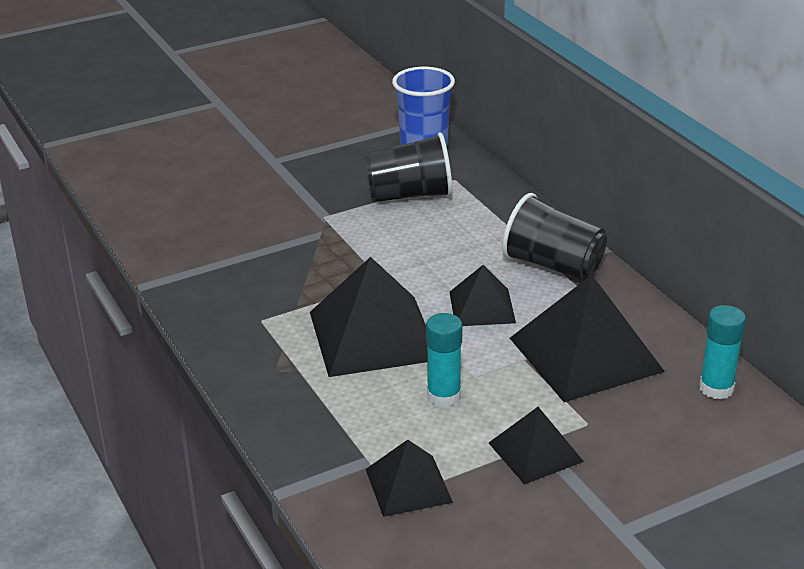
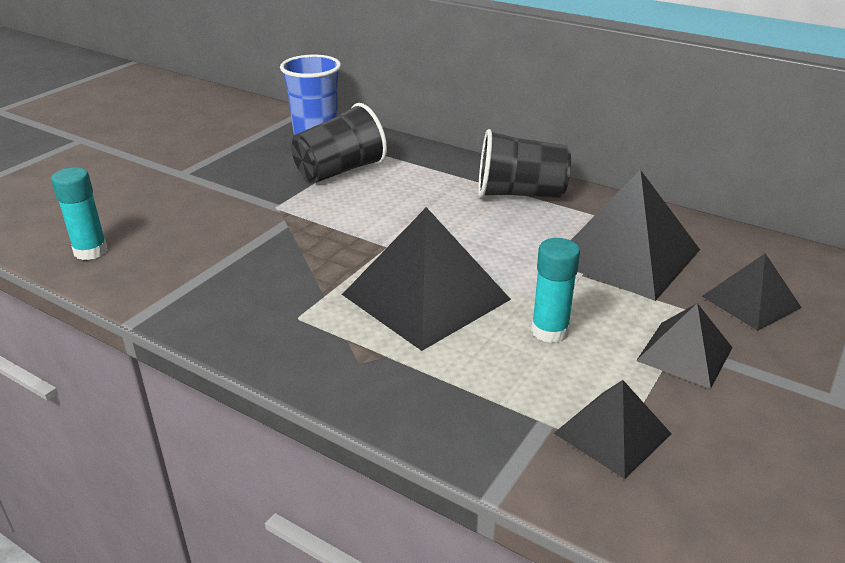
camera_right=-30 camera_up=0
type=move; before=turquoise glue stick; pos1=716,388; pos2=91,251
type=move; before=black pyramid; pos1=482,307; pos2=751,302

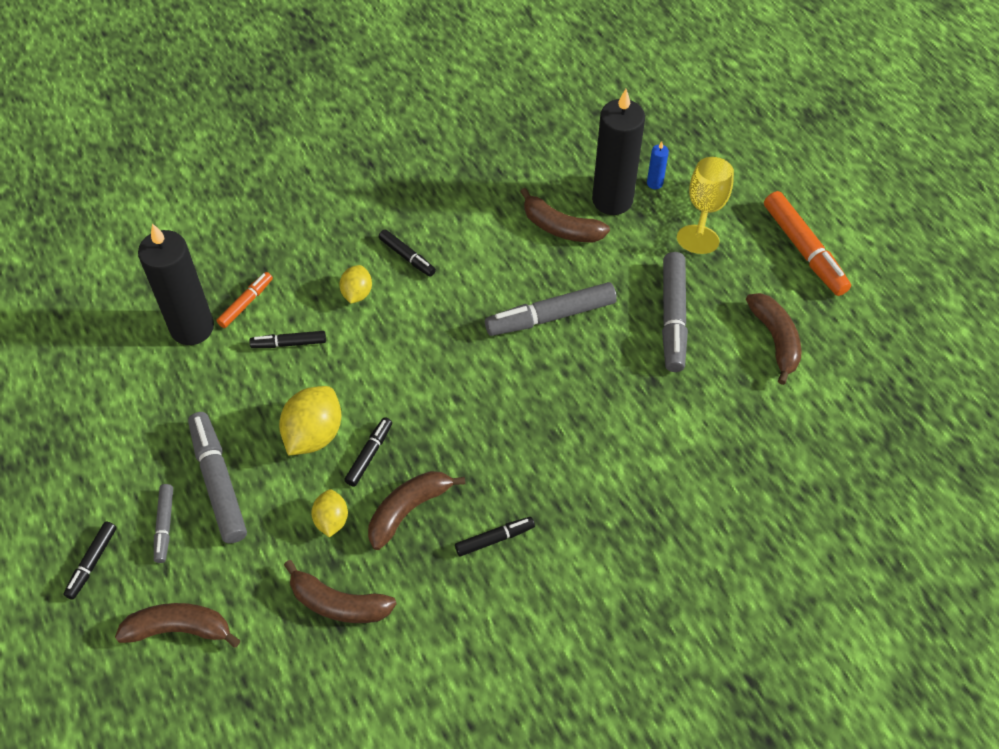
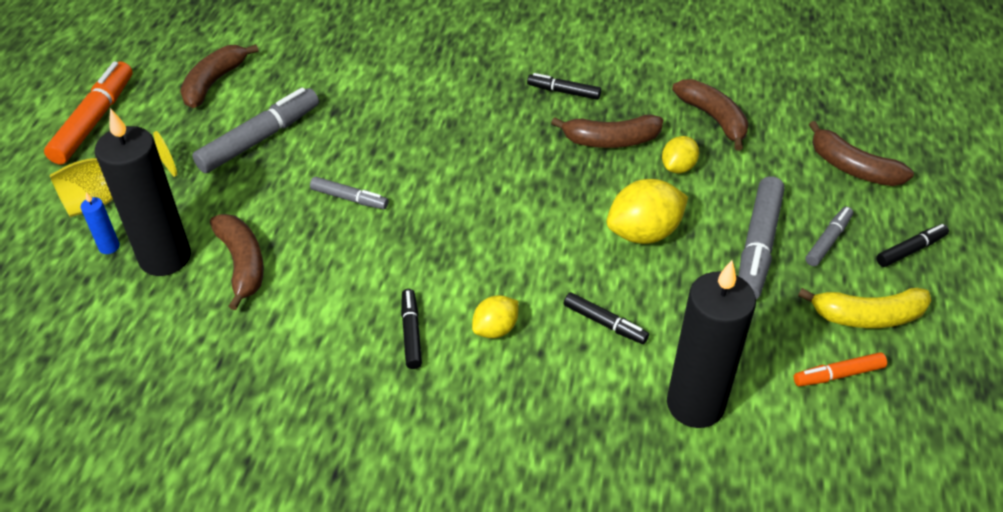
camera_right=-140 camera_up=-10
type=resize; before=grey marker; pos1=550,316; pos2=349,198; scale=0.55
type=move; before=orange marker; pos1=246,303; pos2=838,375
type=insert; after=yellow banana; pos2=868,316
type=delete; before=black marker; pos1=369,454

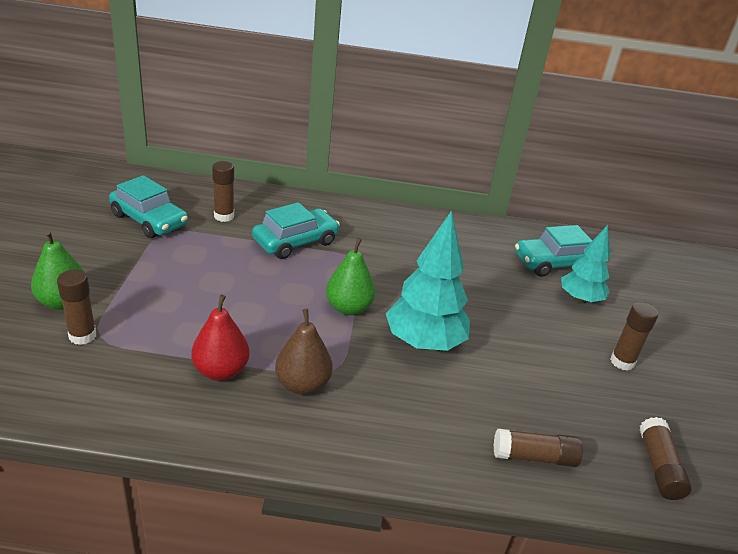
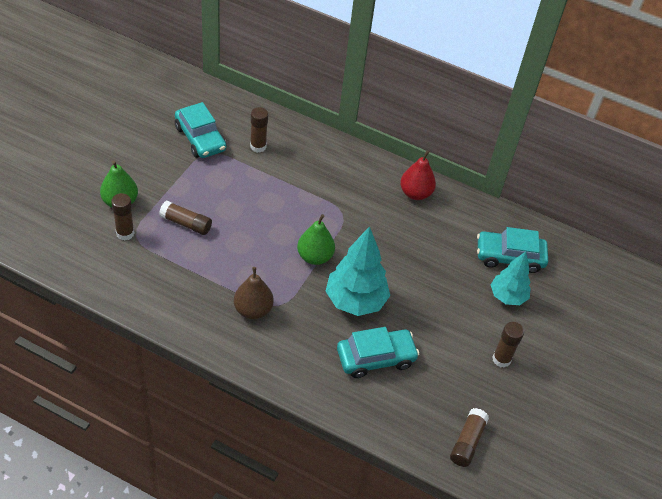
camera_right=20 camera_up=15
type=move; before=brown glue stick; pos1=534,457; pos2=186,223
type=move; before=turquoise car; pos1=295,242; pos2=375,358
type=move; before=red pear; pos1=221,371; pos2=415,193

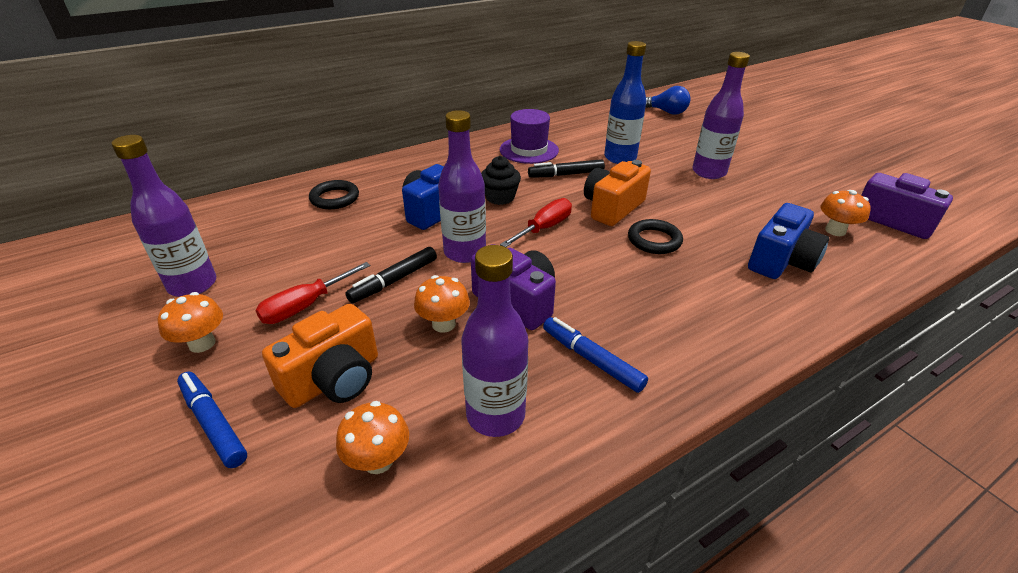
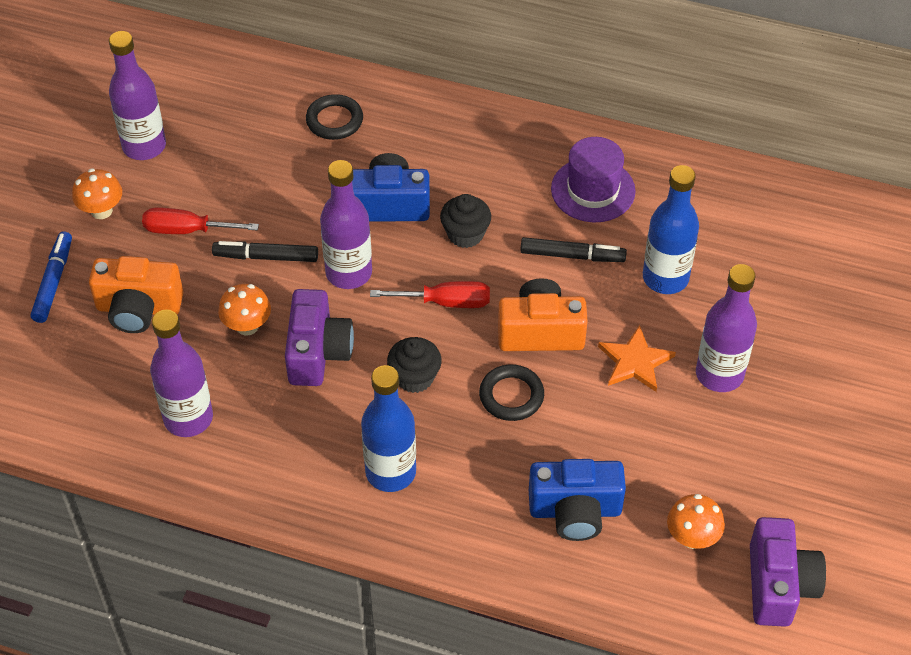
camera_right=50 camera_up=15
type=insert; after=blue bottle; pos2=390,472
type=insert; after=black cupcake; pos2=414,377
type=rotate; before=black marker; pos1=566,174; pos2=571,255; turn=150
type=insert; after=orange star; pos2=635,361
type=delete; before=orange mushroom; pos1=378,460
type=delete; before=blue marker; pos1=592,360
type=delete; before=blue light bulb; pos1=666,112

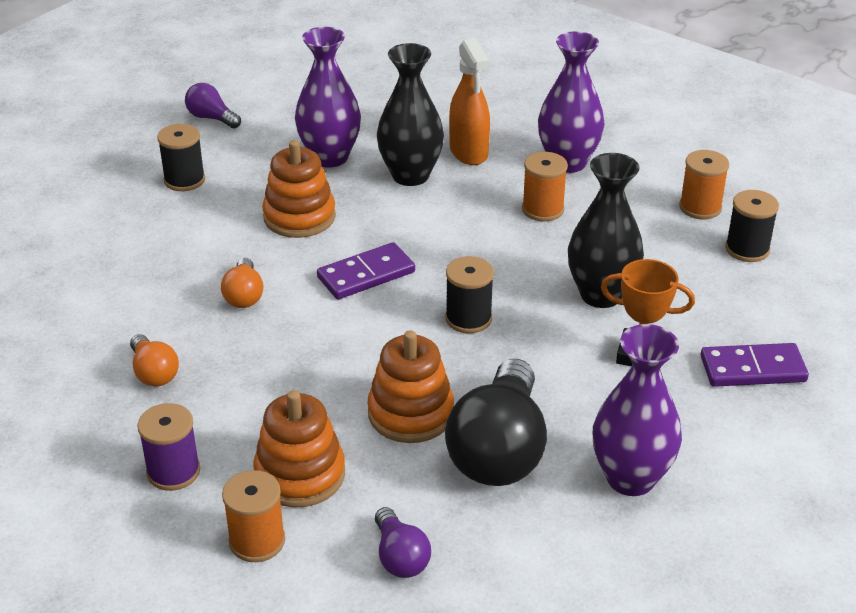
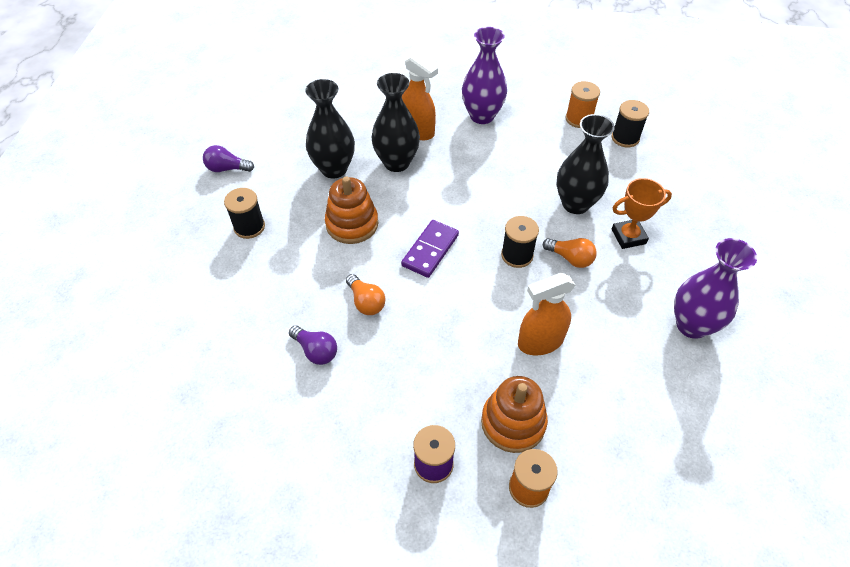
camera_right=-30 camera_up=15
type=move; before=purple light bulb; pos1=400,557; pos2=316,351
type=recolor; before=purple vase; after=black vase; pos1=330,157; pos2=334,169
type=replace; before=orange stacking toy; after=orange spray bottle; pos1=410,413; pos2=540,342
type=move; before=orange light bulb; pos1=154,373; pos2=570,258
type=delete; before=black light bulb; pos1=499,450
type=delete; before=orange spool; pos1=542,209
type=delete; before=purple domino; pos1=752,369

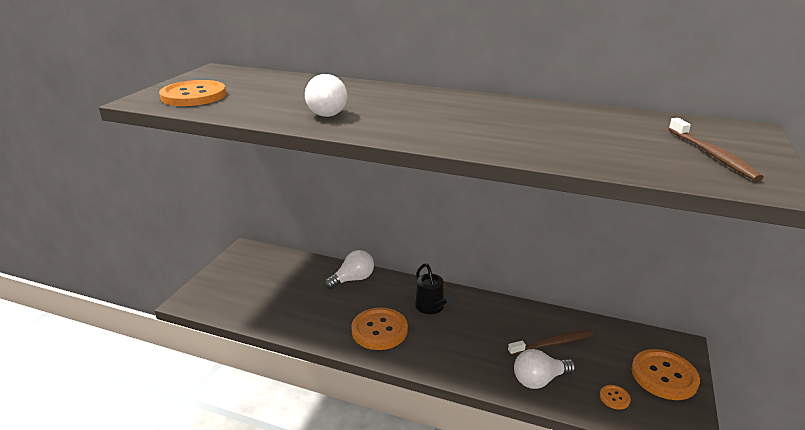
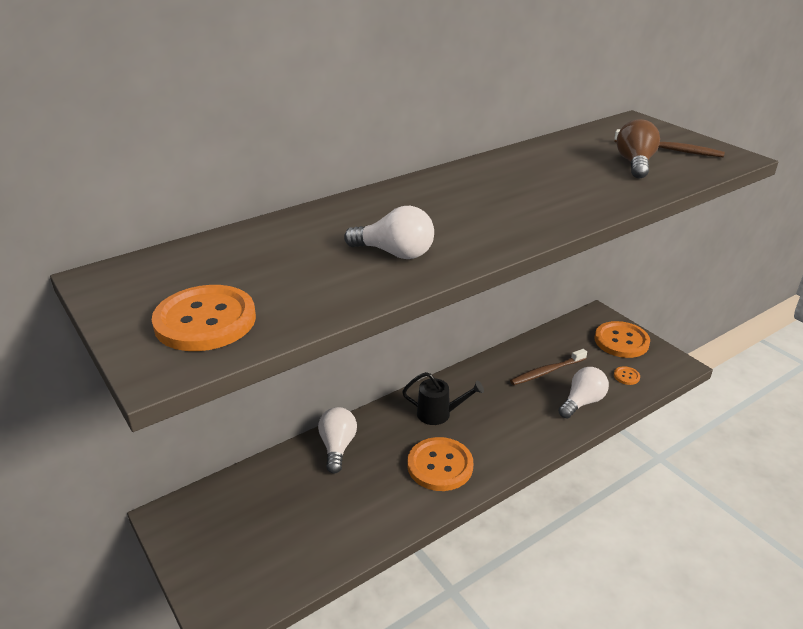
camera_right=-55 camera_up=5
type=rotate; before=brown toothbrush; pos1=552,343; pos2=547,371; turn=-135
type=rotate; before=white light bulb; pos1=539,380; pos2=582,402; turn=-150
type=insert; after=brown light bulb; pos2=635,164

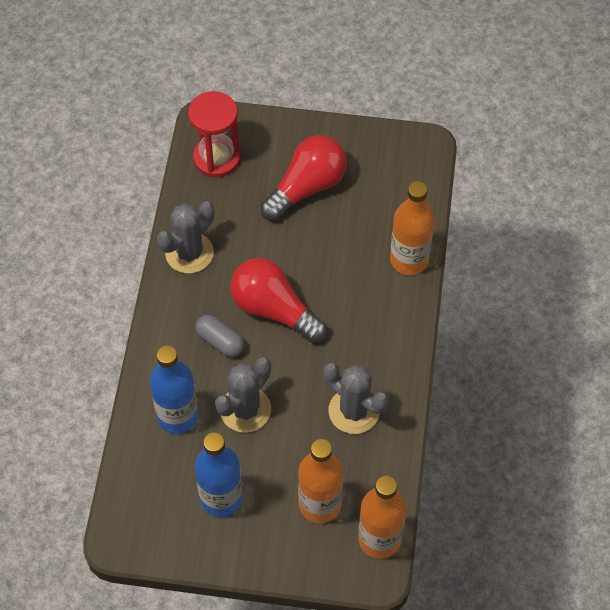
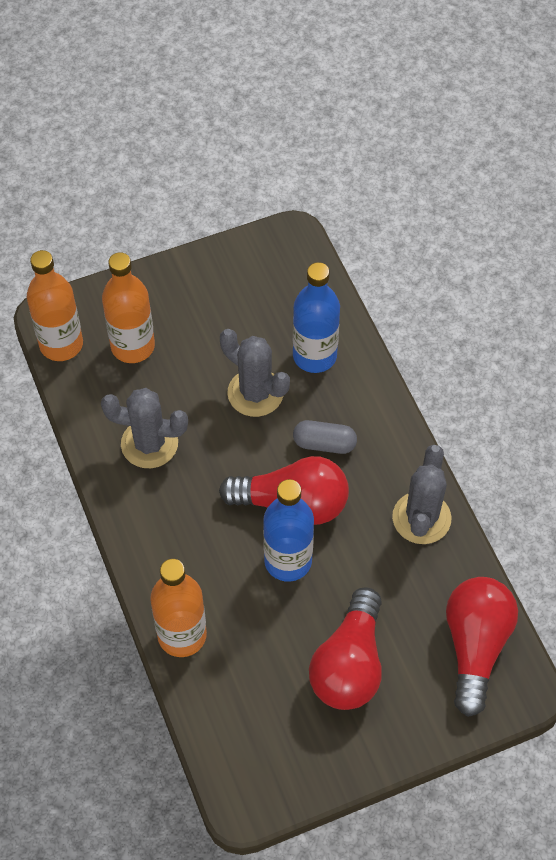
camera_right=150 camera_up=0
type=rotate; before=grey cactus; pos1=245,409; pos2=255,393; turn=-60
type=move; before=blue bottle; pos1=221,498; pos2=288,561
type=replace; before=red hourglass; after=red light bulb; pos1=217,158; pos2=475,646

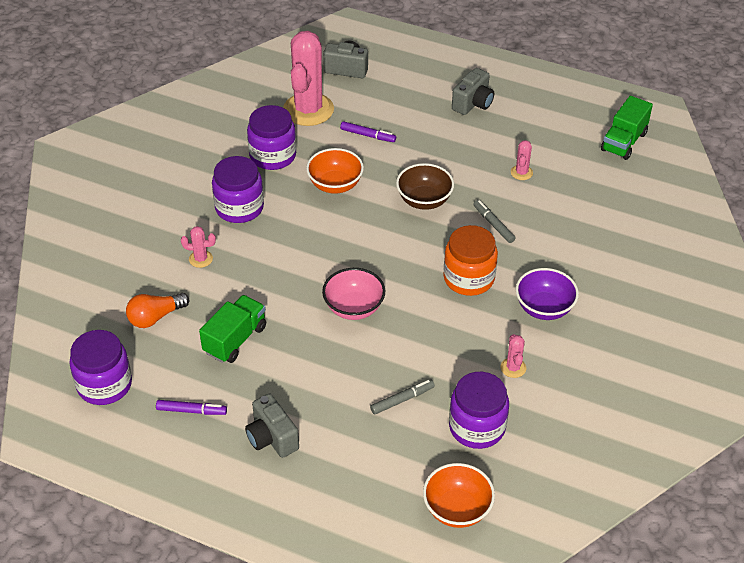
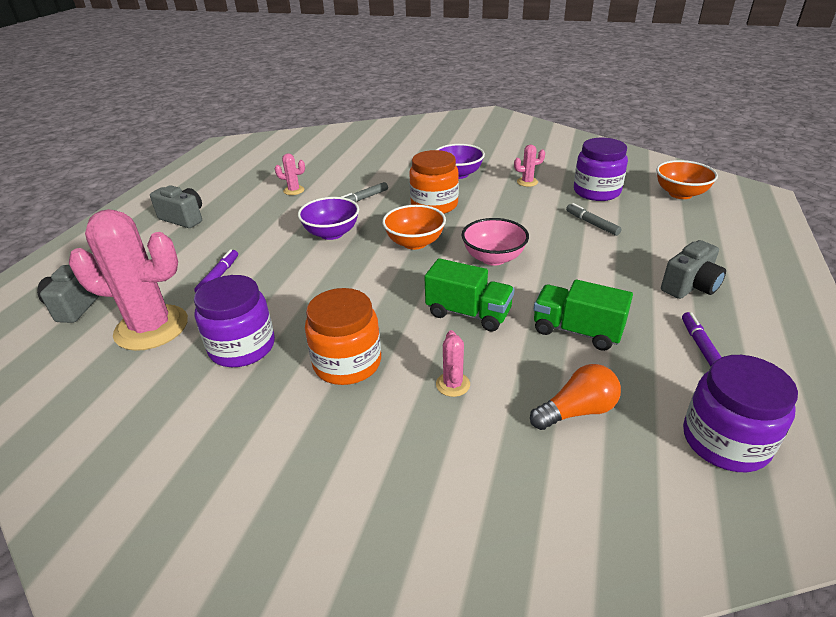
camera_right=-95 camera_up=-10
type=recolor; before=brown bowl; after=purple bowl; pos1=424,200; pos2=331,233
type=recolor; before=purple jar; after=orange jar; pos1=239,207; pos2=347,363
type=move; before=orange bowl; pos1=335,185; pos2=415,243
type=move; before=green truck; pos1=624,142; pos2=468,313
type=rotate; before=orange light bulb; pos1=155,317; pos2=577,411; turn=-75

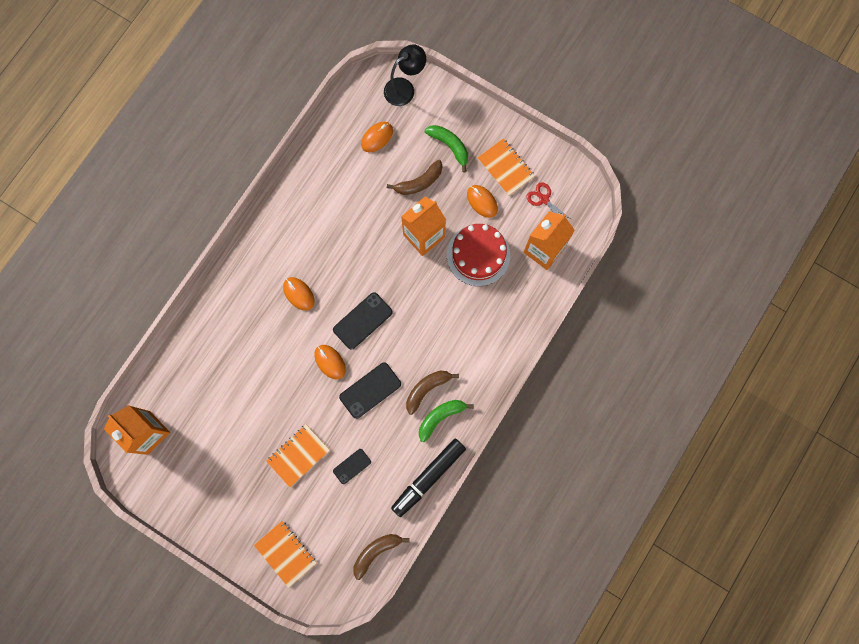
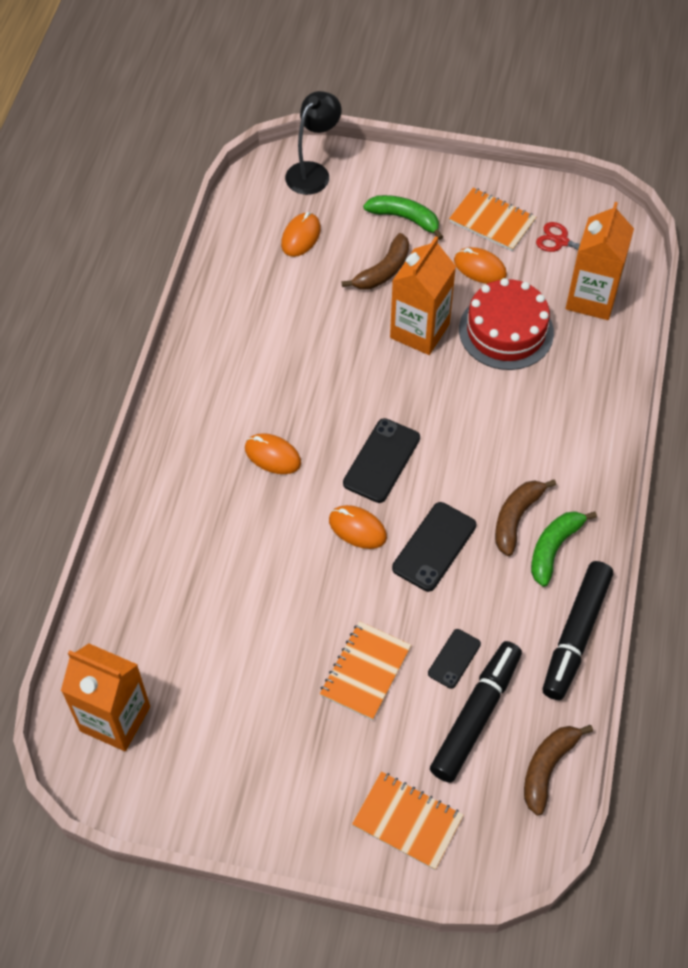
camera_right=-20 camera_up=-20
type=insert; after=black marker; pos2=476,715

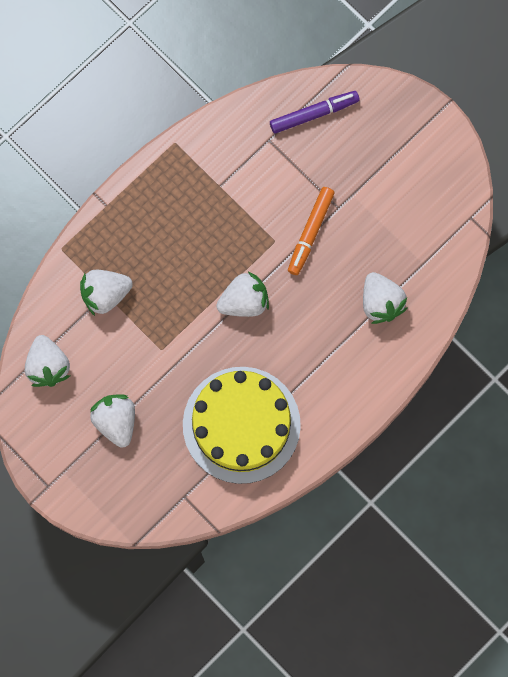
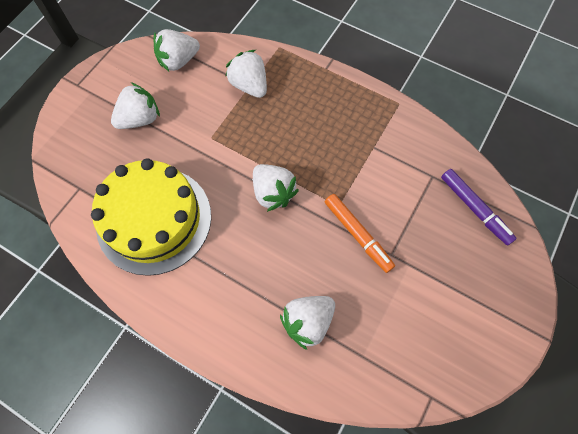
camera_right=75 camera_up=-10
type=rotate; before=orange marker; pos1=310,232; pos2=357,235; turn=-135

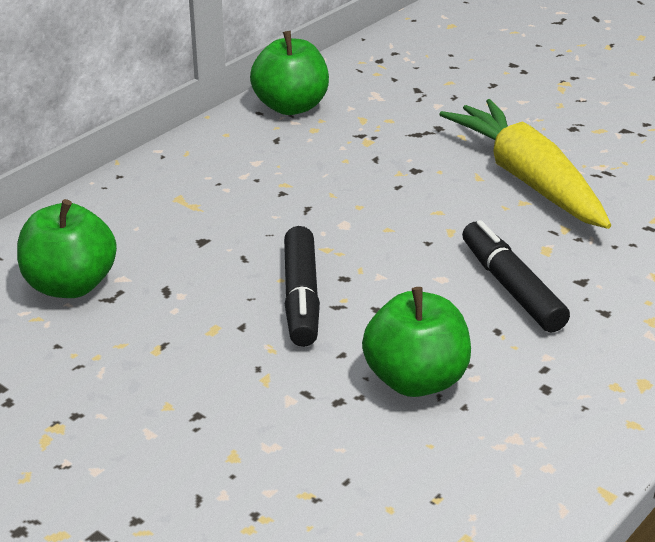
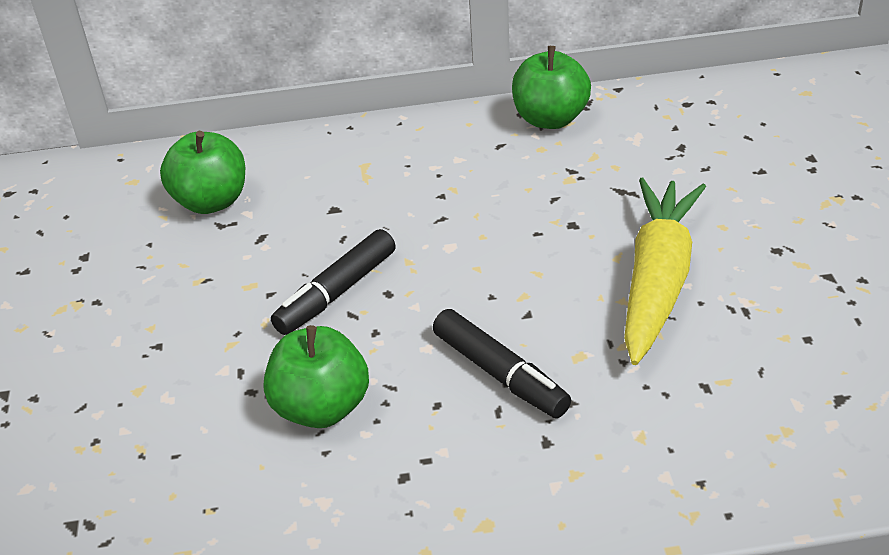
camera_right=45 camera_up=5
type=rotate; before=black marker; pos1=511,287; pos2=500,374; turn=120

